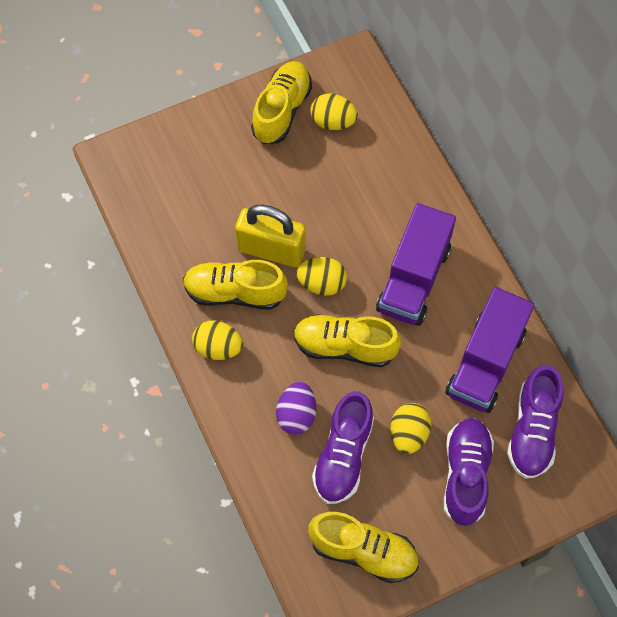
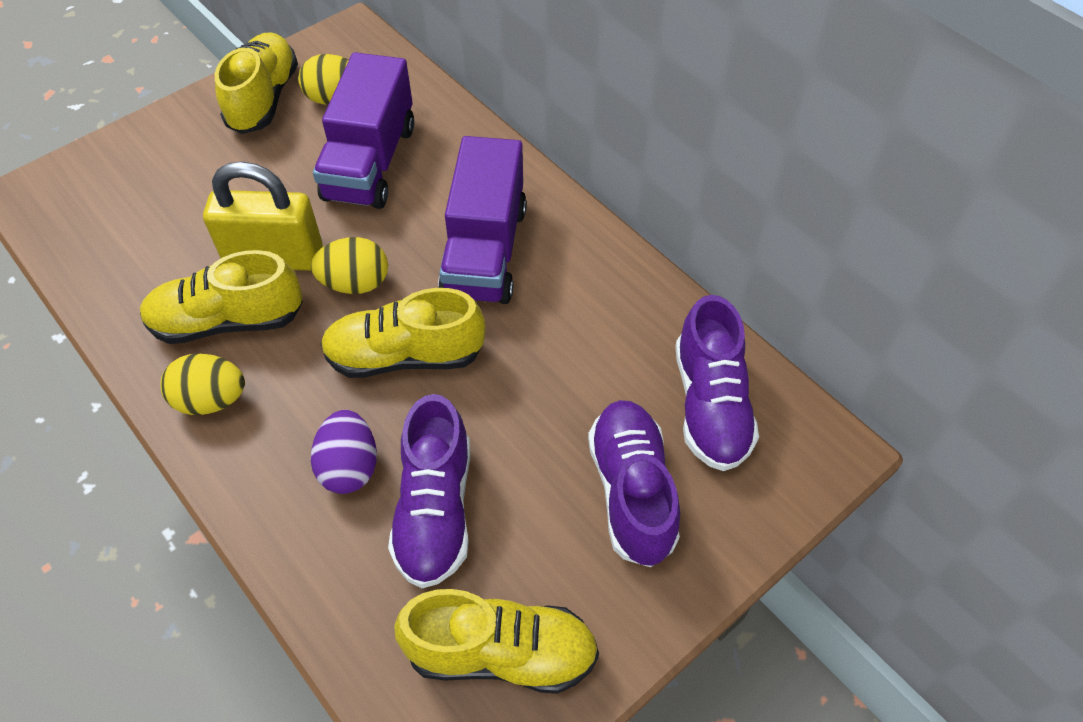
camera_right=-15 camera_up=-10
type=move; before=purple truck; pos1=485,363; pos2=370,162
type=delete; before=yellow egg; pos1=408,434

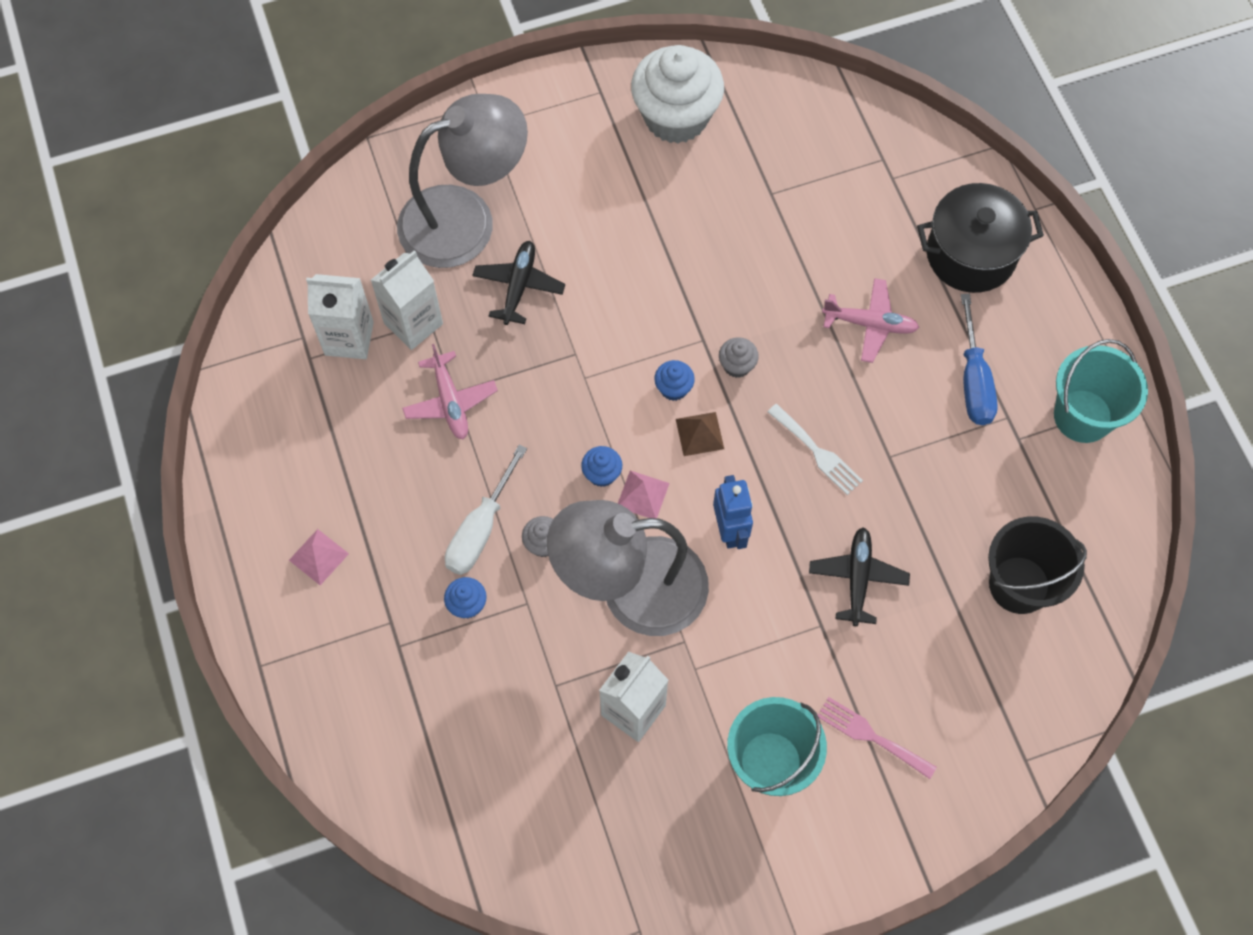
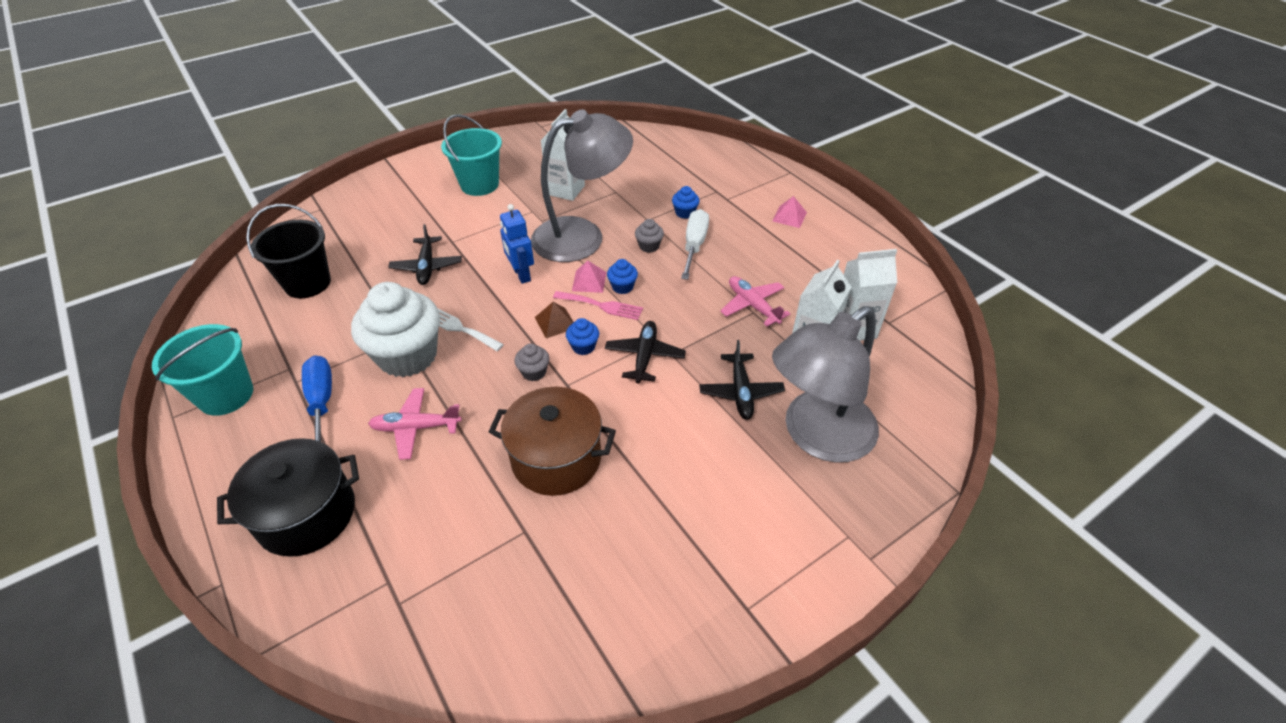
camera_right=165 camera_up=-20
type=move; before=white cupcake; pos1=676,117; pos2=408,356
type=insert; after=brown pot; pos2=556,458
type=move; before=pink fork; pos1=870,736; pos2=602,306
type=insert; after=black plane; pos2=645,356

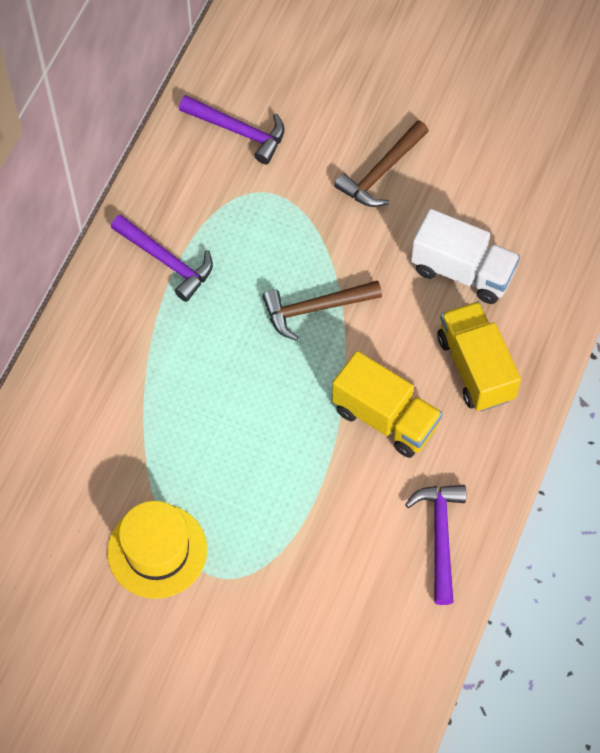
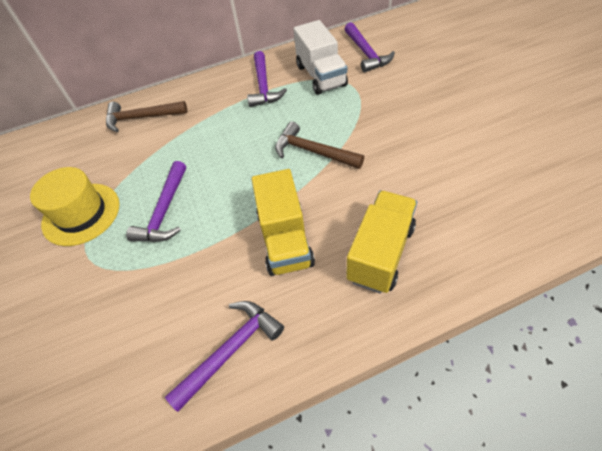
camera_right=50 camera_up=-10
type=move; before=brown hammer; pos1=381,172; pos2=142,118
type=insert; after=purple hammer; pos2=164,211
type=move; before=white truck; pos1=462,271; pos2=321,76

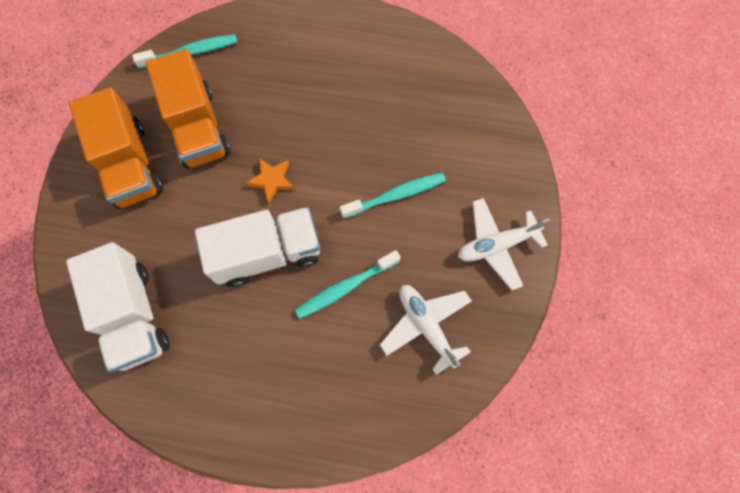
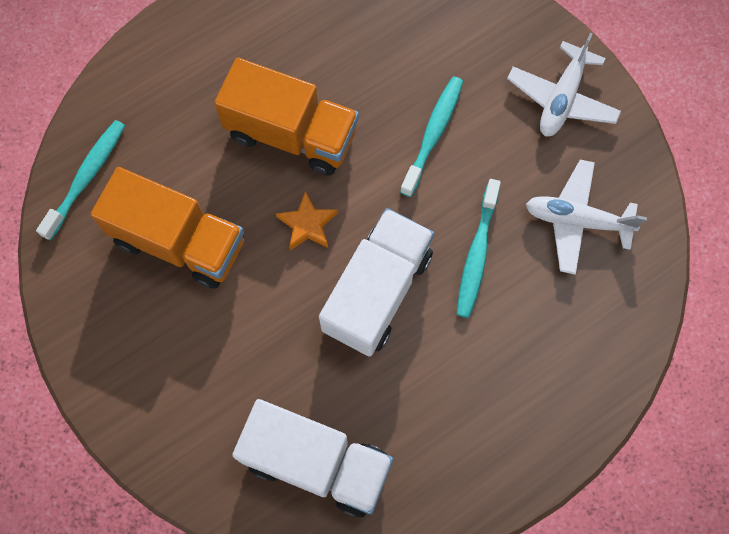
camera_right=-45 camera_up=0
type=move; before=orange truck; pos1=130,165; pos2=291,134

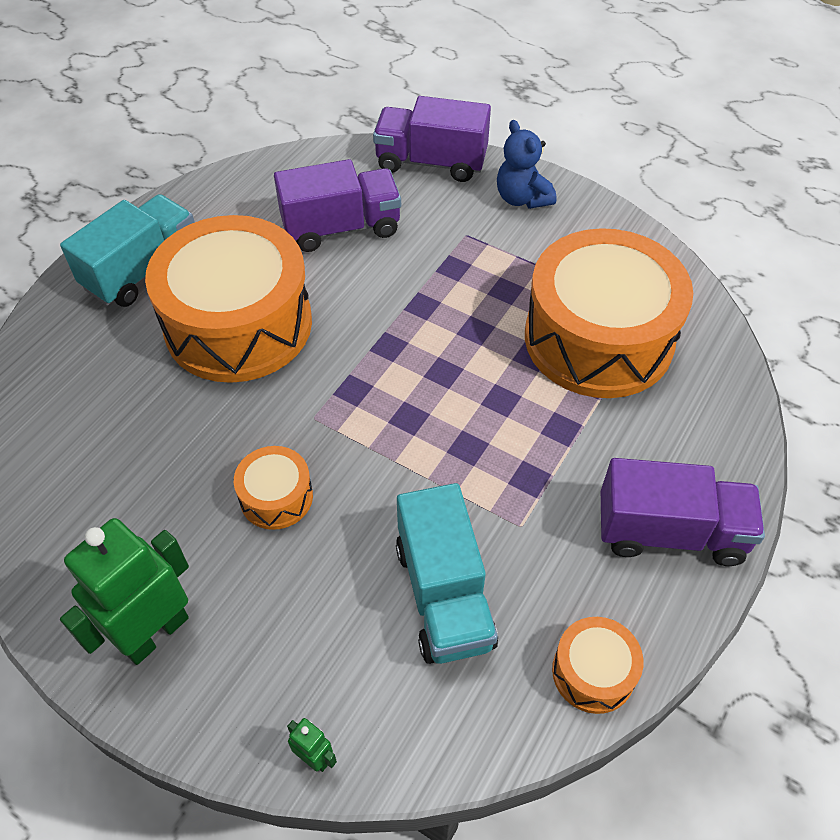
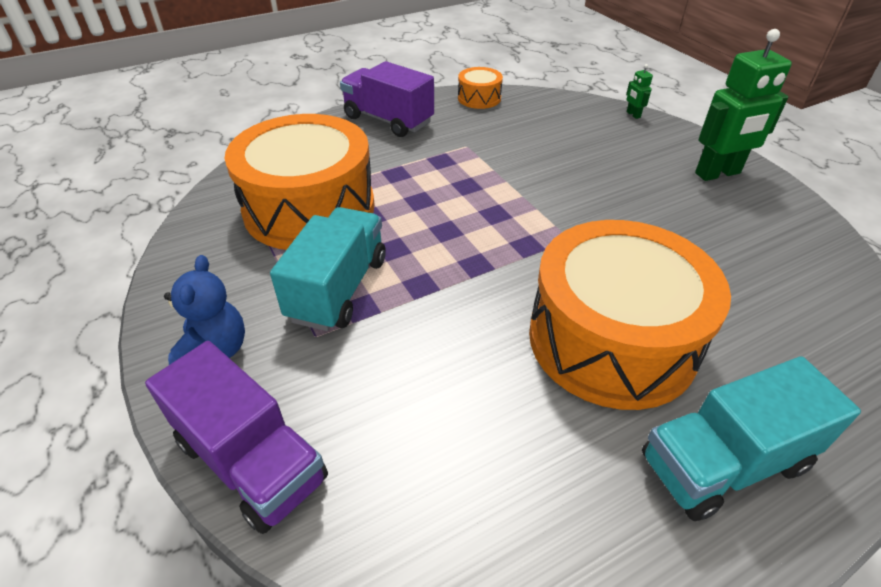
camera_right=-150 camera_up=-10
type=move; before=turquoise truck; pos1=444,595; pos2=338,289
type=delete; before=orange drum; pos1=276,497
type=delete; before=purple truck; pos1=341,228

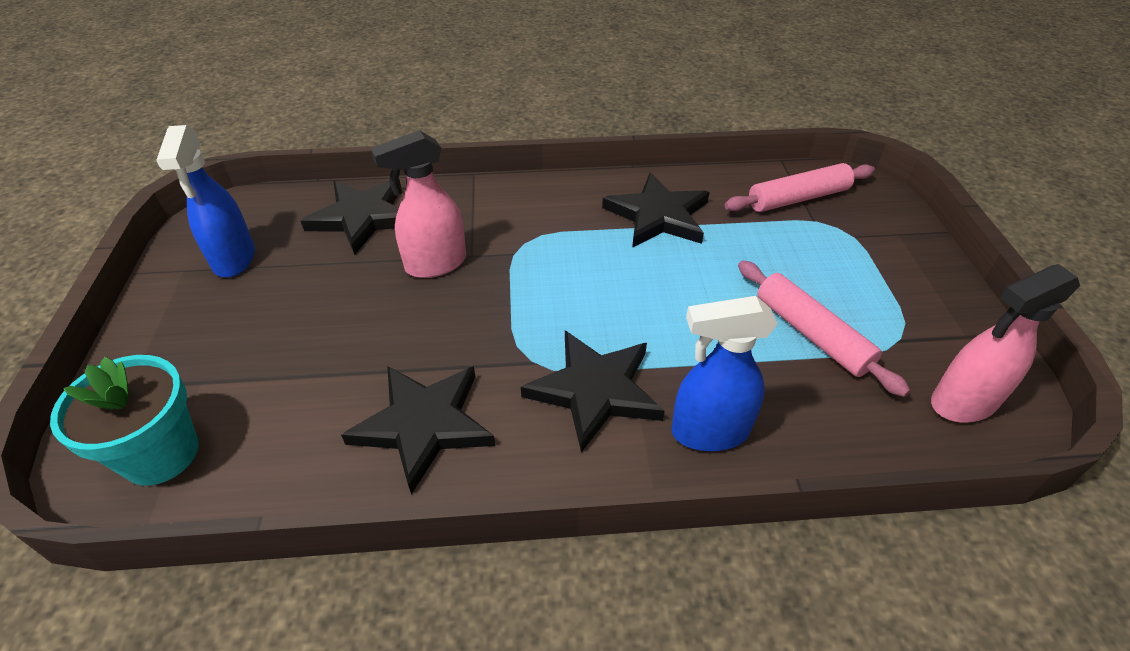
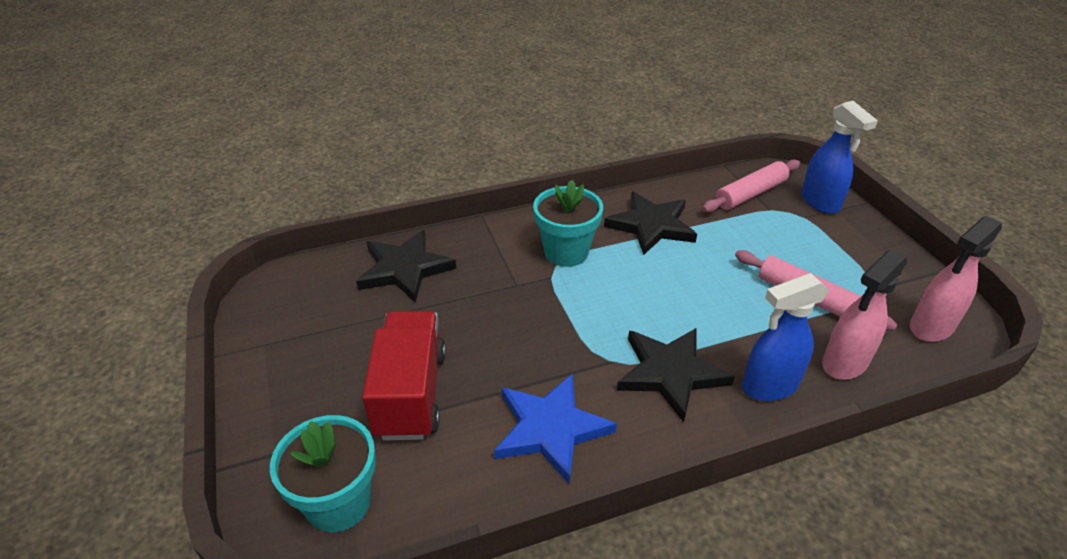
camera_right=-15 camera_up=-5
type=insert; after=red truck; pos2=410,393
type=recolor; before=black star; after=blue star; pos1=424,424; pos2=550,429
type=insert; after=turquoise flower pot; pos2=566,252
type=move; before=blue spray bottle; pos1=234,259; pos2=820,202
type=move; before=pink spray bottle; pos1=435,264; pos2=844,363

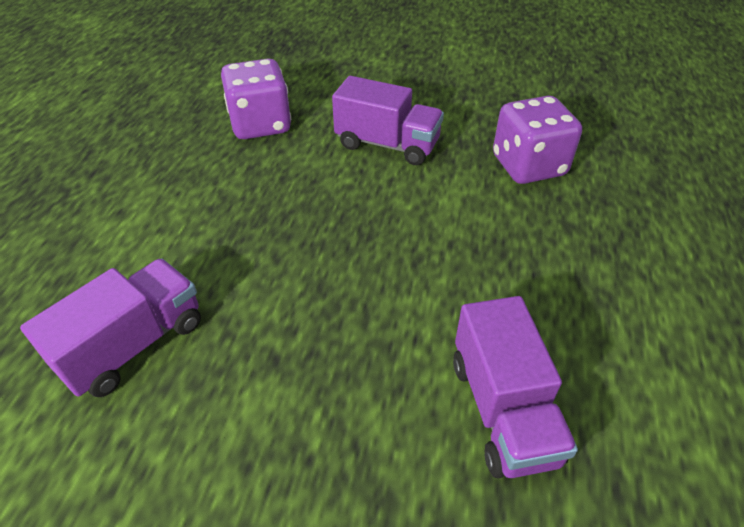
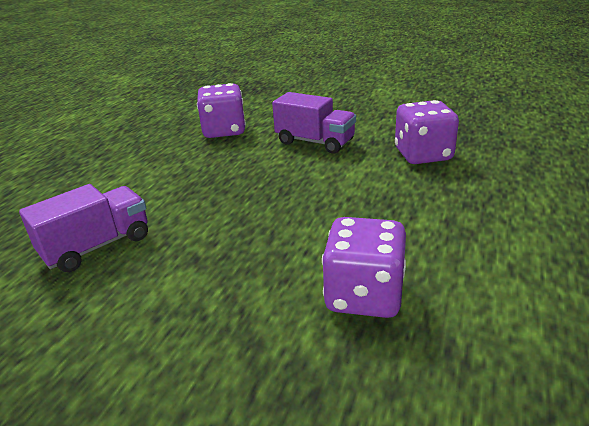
camera_right=10 camera_up=-15
type=replace; before=purple truck; after=purple dice; pos1=503,410; pos2=364,295

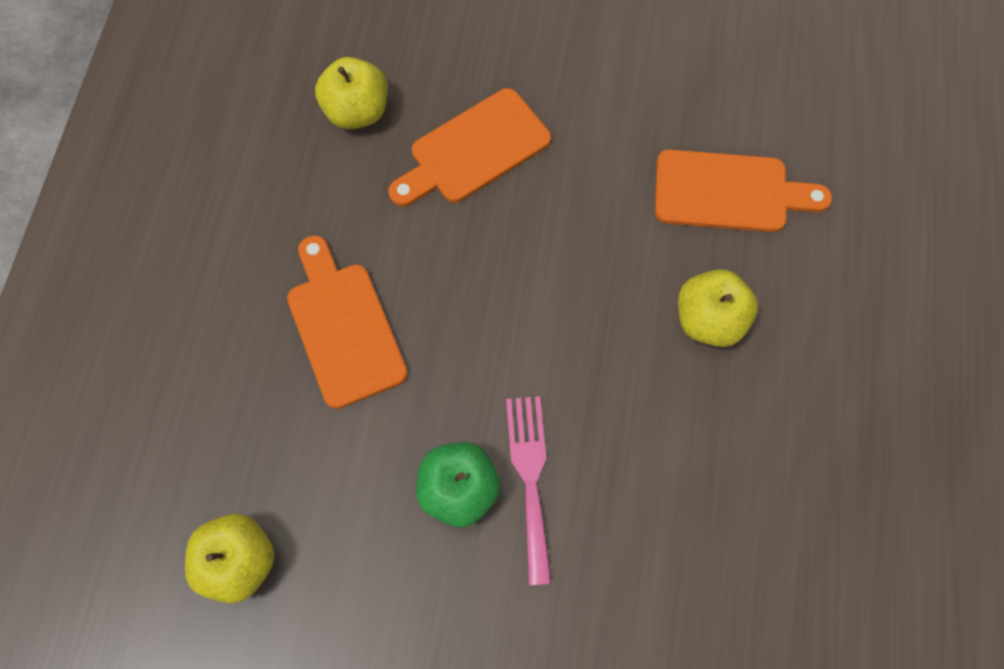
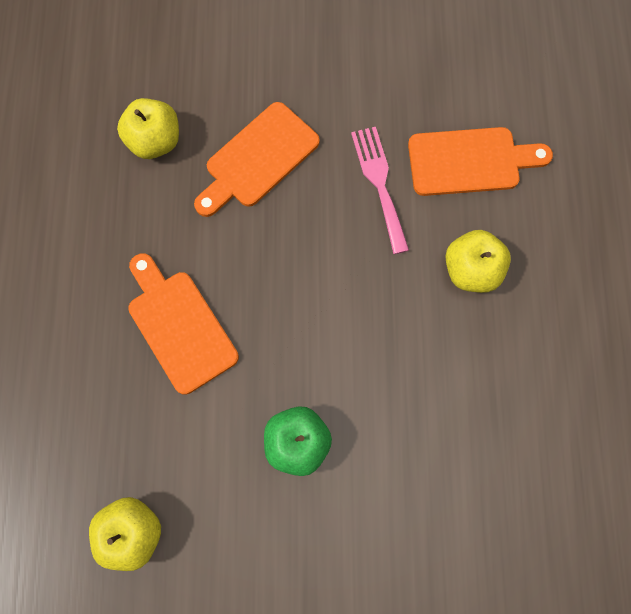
camera_right=-10 camera_up=5
type=move; before=pink fork; pos1=530,478; pos2=379,183

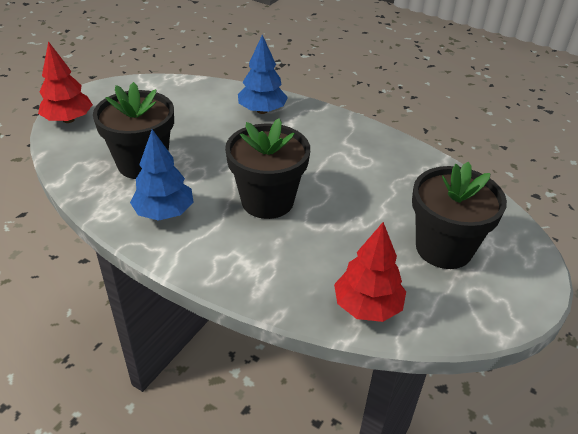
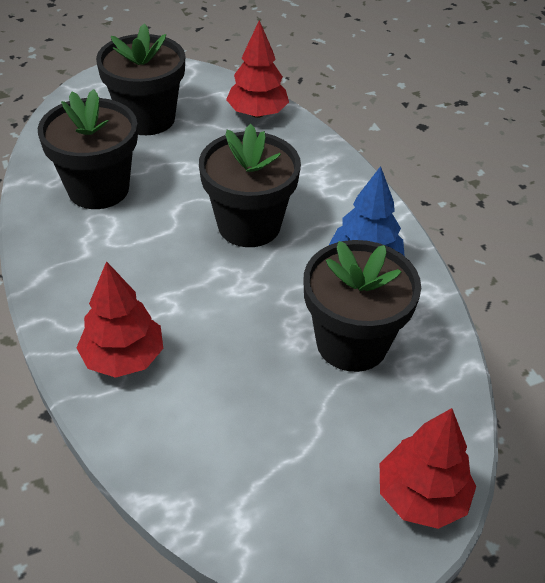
camera_right=-145 camera_up=5
type=insert; after=black flower pot; pos2=98,189
type=recolor; before=blue tree; after=red tree; pos1=262,110; pos2=123,358

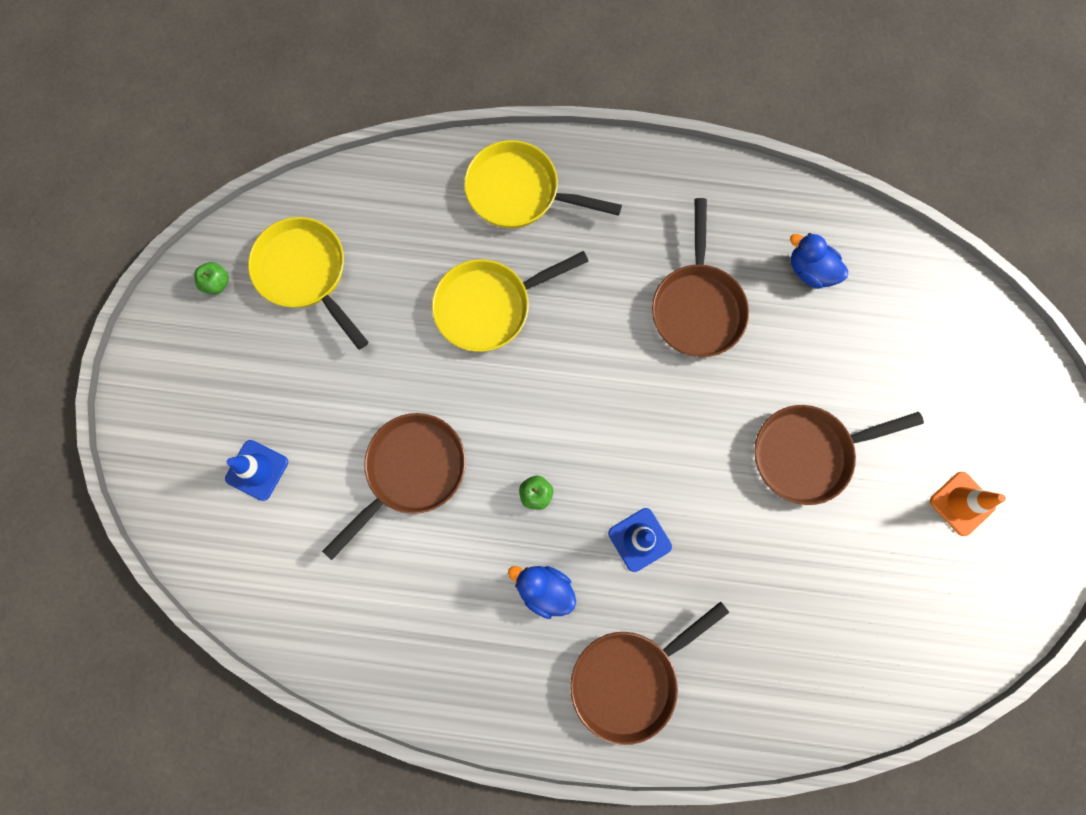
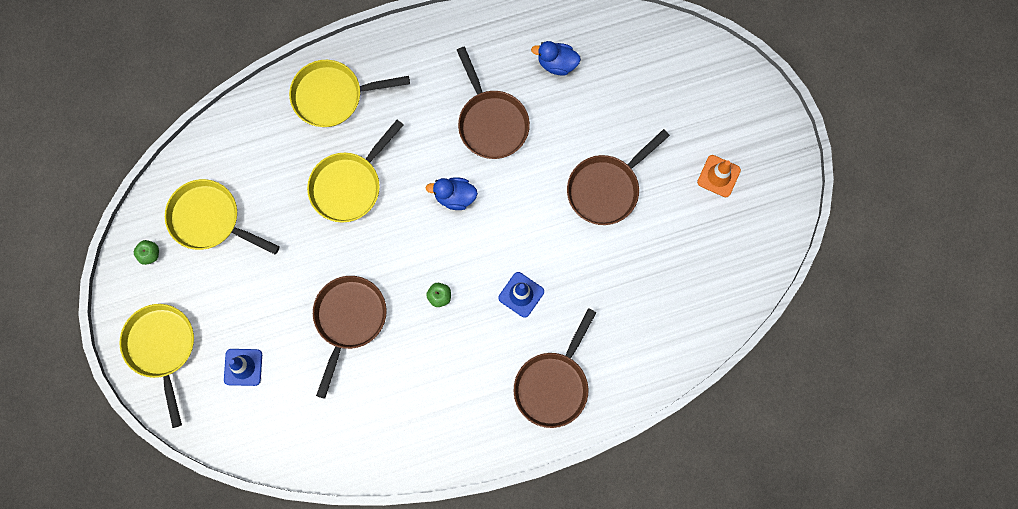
camera_right=-25 camera_up=0
type=insert; after=yellow pan; pos2=162,348
type=move; before=blue duck; pos1=544,589; pos2=455,197

